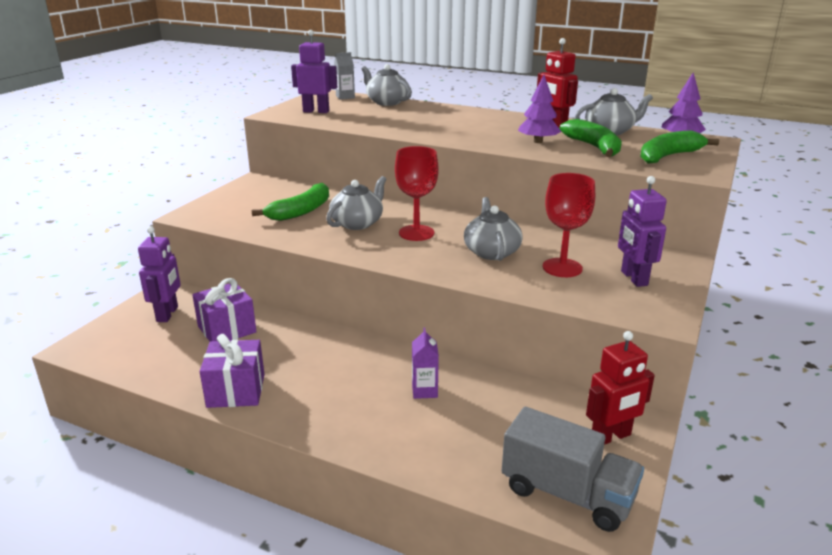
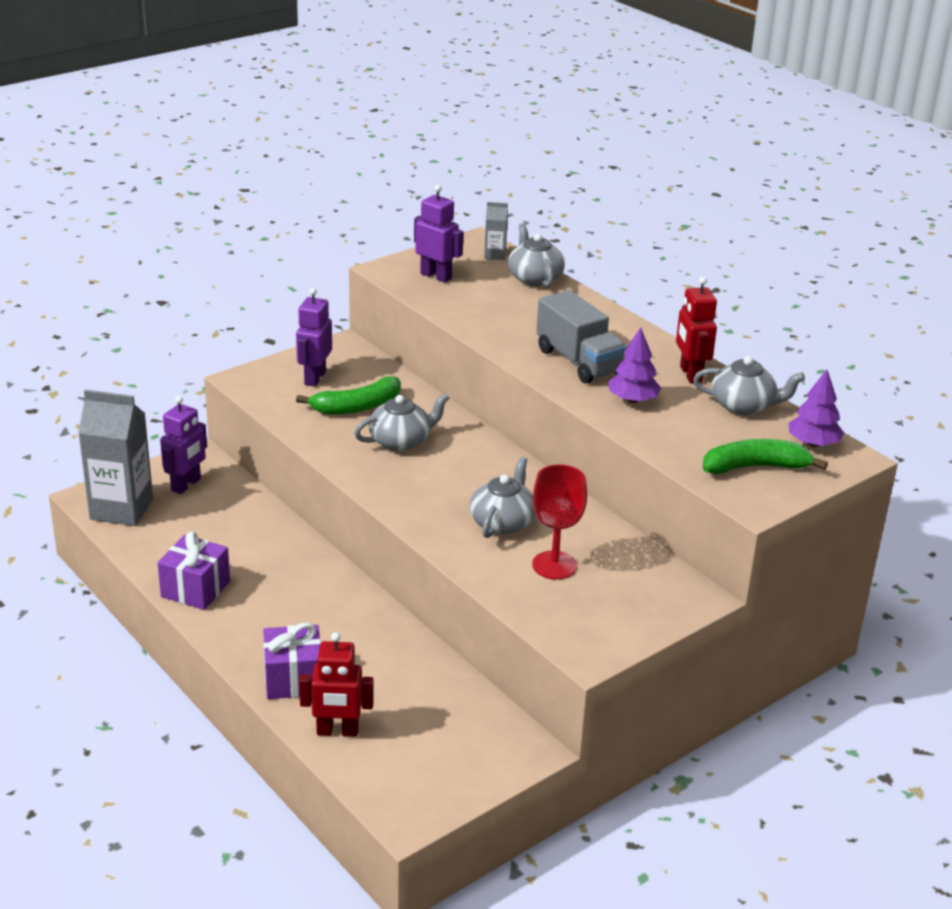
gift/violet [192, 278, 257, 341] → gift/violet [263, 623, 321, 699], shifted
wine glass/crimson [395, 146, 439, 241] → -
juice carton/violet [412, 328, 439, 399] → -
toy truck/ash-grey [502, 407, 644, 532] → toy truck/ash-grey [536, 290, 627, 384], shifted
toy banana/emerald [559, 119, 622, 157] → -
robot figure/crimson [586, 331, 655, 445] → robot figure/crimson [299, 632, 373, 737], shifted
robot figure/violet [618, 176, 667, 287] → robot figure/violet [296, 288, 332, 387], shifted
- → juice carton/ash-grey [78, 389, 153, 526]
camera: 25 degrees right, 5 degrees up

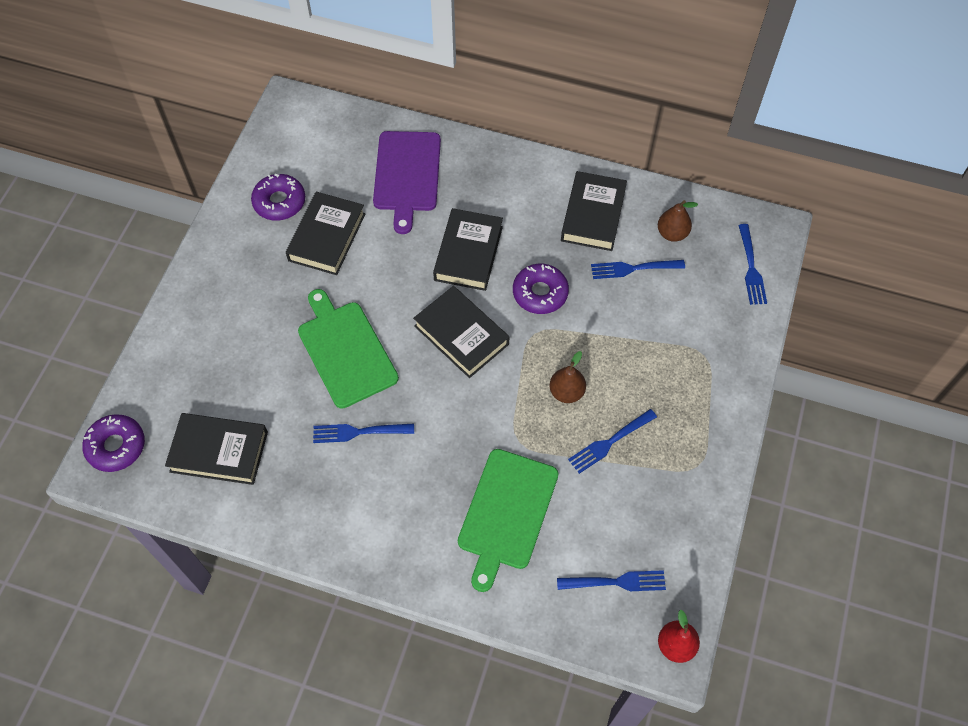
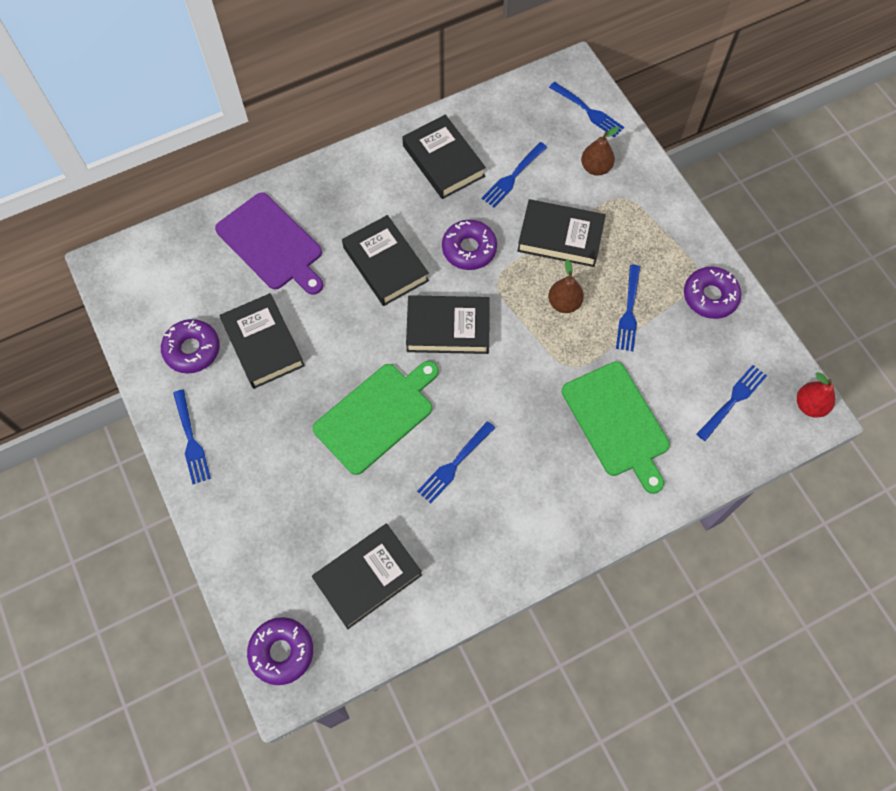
chopping board/emerald [298, 289, 399, 409] → chopping board/emerald [312, 361, 439, 475], 120 degrees clockwise
toy pear/brown [658, 200, 698, 242] → toy pear/brown [581, 126, 619, 176], shifted
- → dinner fork/blue [173, 390, 211, 484]
- → hardcover/jet-black [517, 199, 606, 267]
- → glazed donut/violet [684, 267, 741, 319]
camera: 45 degrees left, 5 degrees up

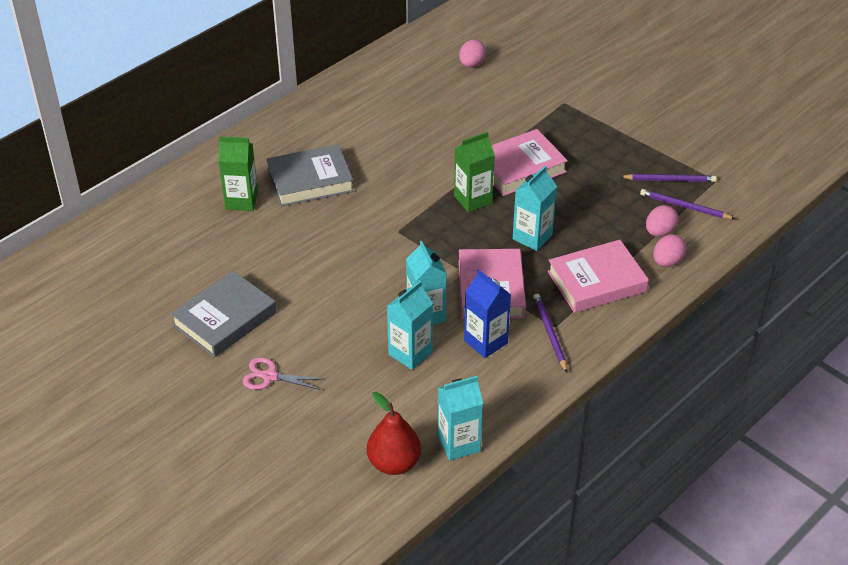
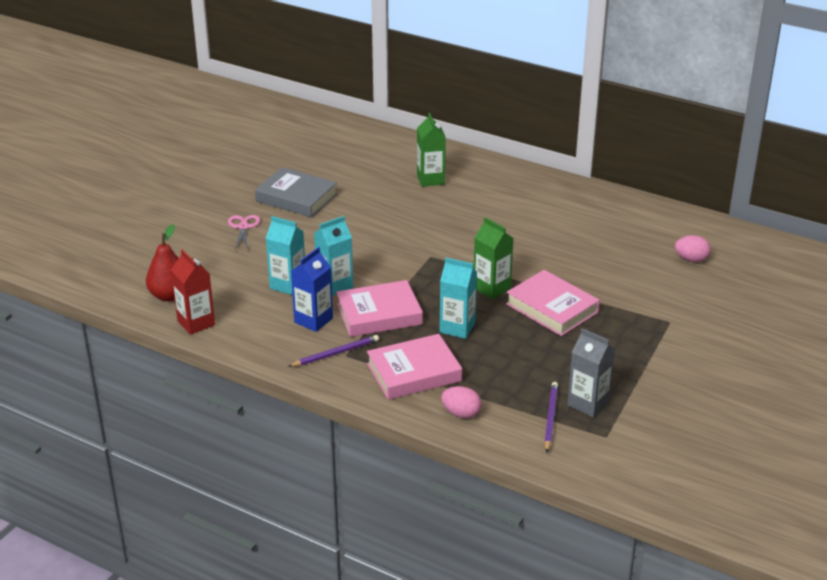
hardcover/ash-grey [267, 144, 354, 207] → -
juice carton/teal [438, 376, 483, 461] → juice carton/crimson [171, 249, 215, 335]
hardcover/rosy [548, 240, 649, 313] → hardcover/rosy [367, 334, 462, 400], 75 degrees counterclockwise
lead pencil/violet [620, 174, 717, 182] → juice carton/ash-grey [567, 328, 615, 417]
egg/rosy [646, 205, 678, 237] → -
camera: 75 degrees right, 10 degrees down

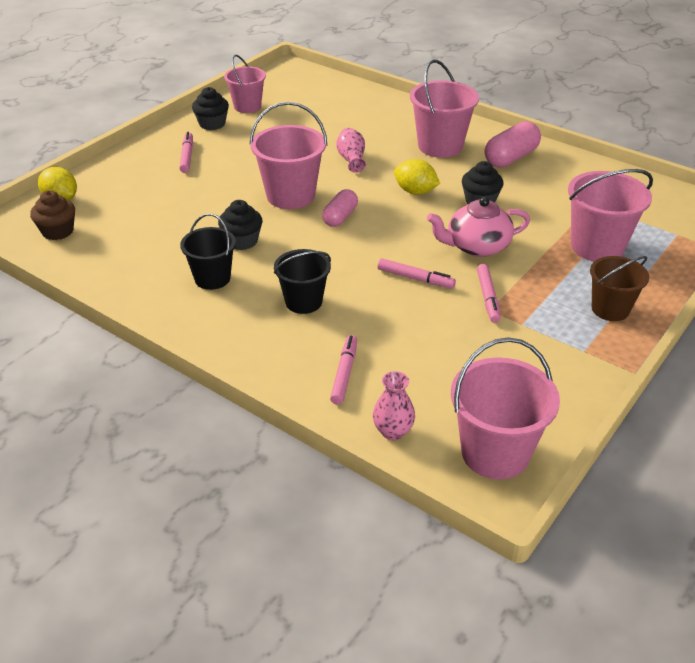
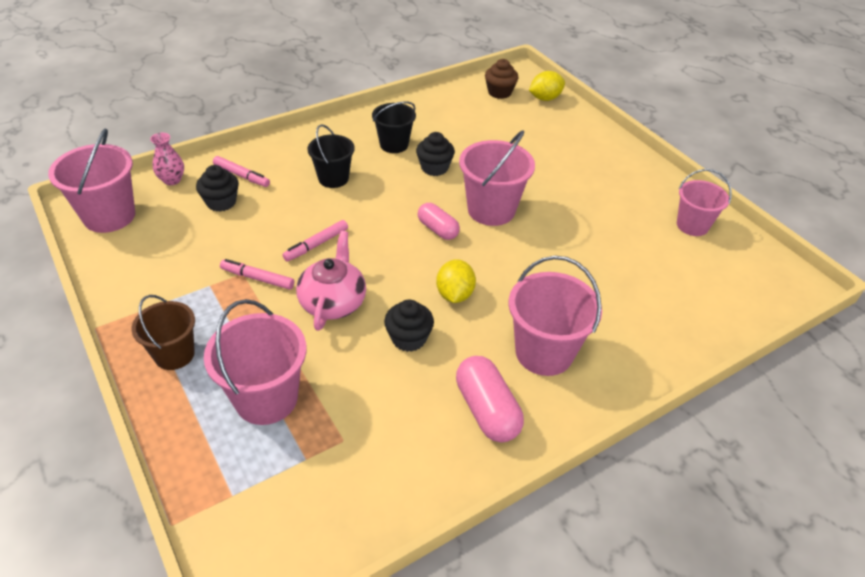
felt pen/rosy [179, 132, 193, 173] → -
muffin/jet-black [192, 87, 229, 130] → muffin/jet-black [196, 165, 239, 212], shifted
vase/rosy [336, 128, 366, 173] → -
citrus fruit/bright yellow [394, 159, 440, 195] → citrus fruit/bright yellow [436, 259, 476, 303], 45 degrees counterclockwise
camera: 110 degrees right, 5 degrees up

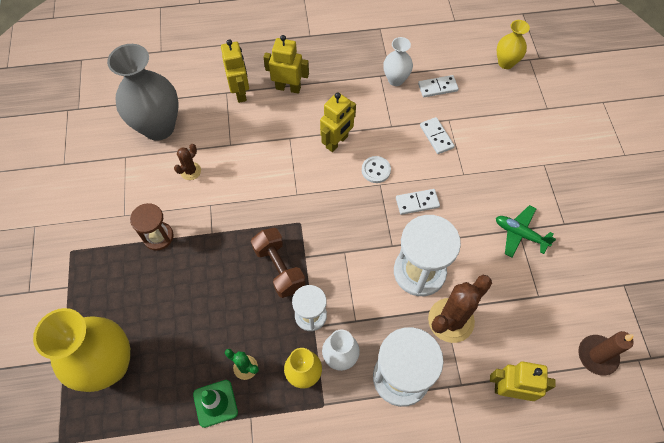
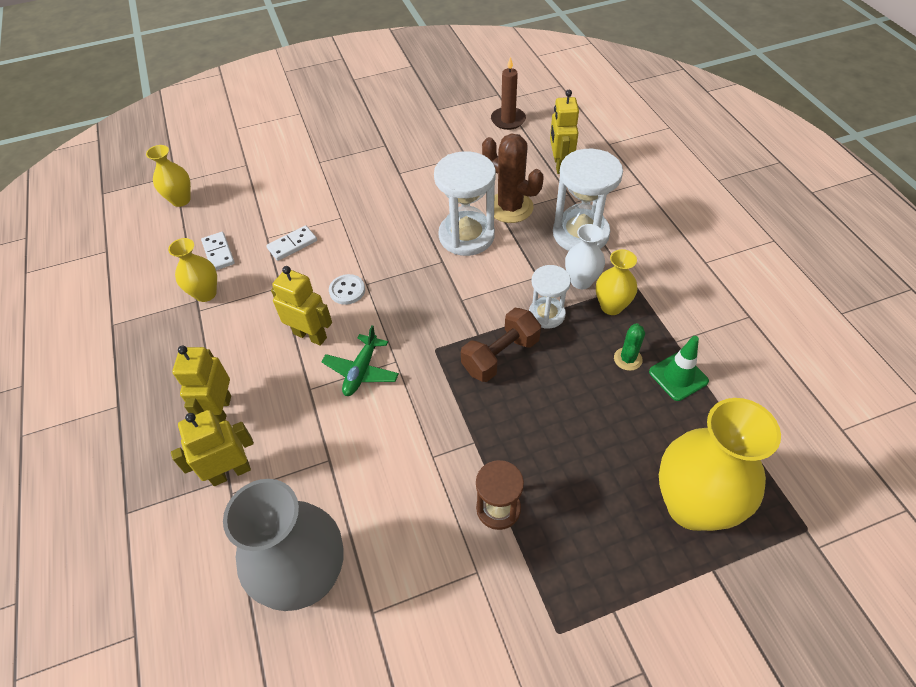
saguaro cactus/brown [174, 144, 201, 180] → -
vase/pure white [383, 37, 413, 86] → vase/bright yellow [168, 238, 217, 302]
domino piece/pure white [396, 189, 440, 215] → -
toy plane/emerald [496, 205, 556, 258] → toy plane/emerald [322, 325, 399, 396], shifted
camera: 100 degrees left, 10 degrees down

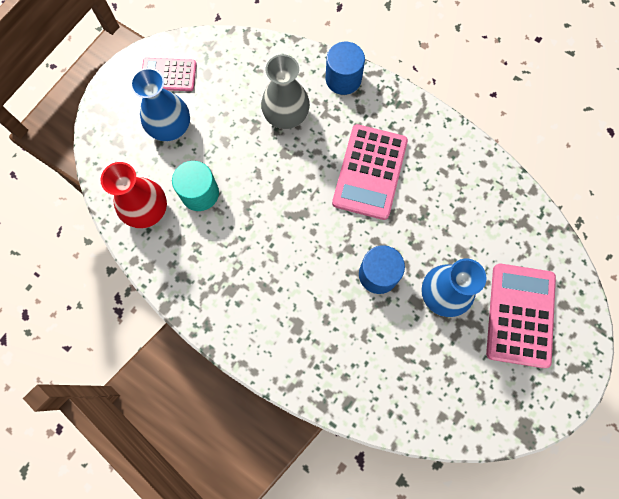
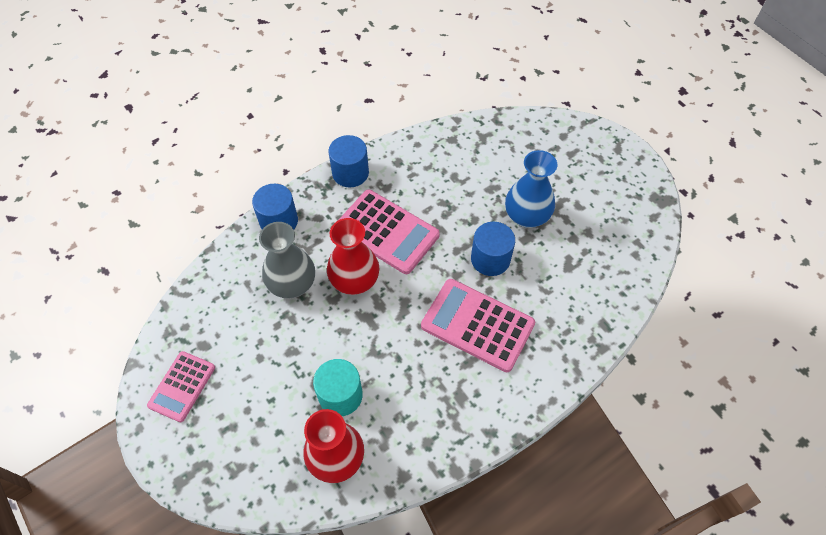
vase/blue [130, 68, 190, 141] → -
calculator/rosy [486, 263, 556, 368] → calculator/rosy [421, 279, 535, 372], shifted
- → vase/crimson [327, 218, 379, 295]
- → cylinder shape/blue [328, 135, 369, 187]
camera: 70 degrees left, 15 degrees down

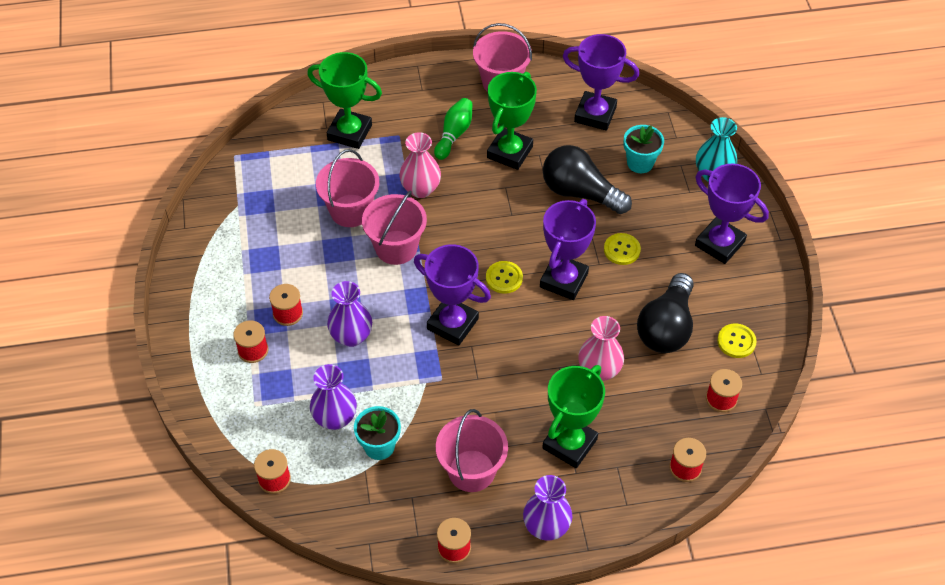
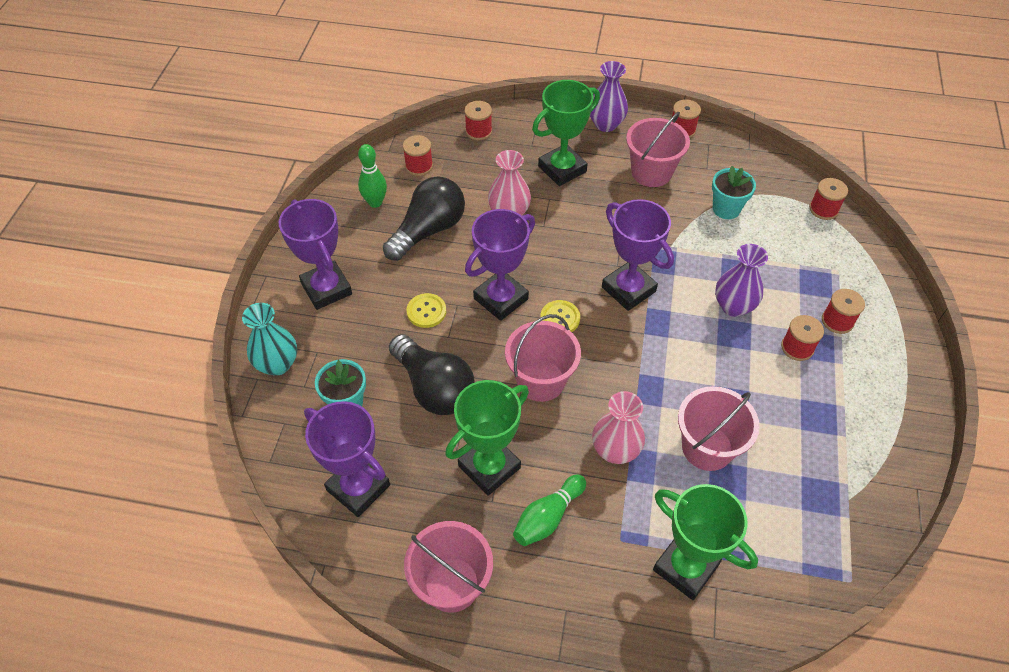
vase/violet [310, 364, 357, 430] → -
bucket/rosy [362, 190, 427, 265] → bucket/rosy [505, 314, 581, 402], shifted
shirt button/bright yellow [717, 324, 757, 358] → skittle/emerald [358, 144, 387, 208]
camera: 160 degrees left, 0 degrees up

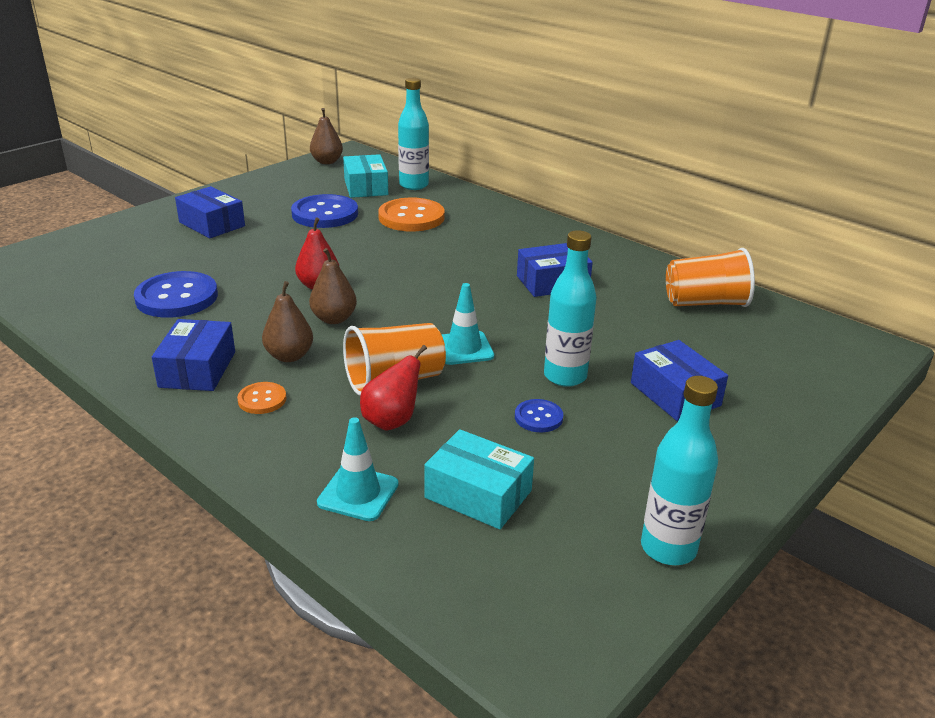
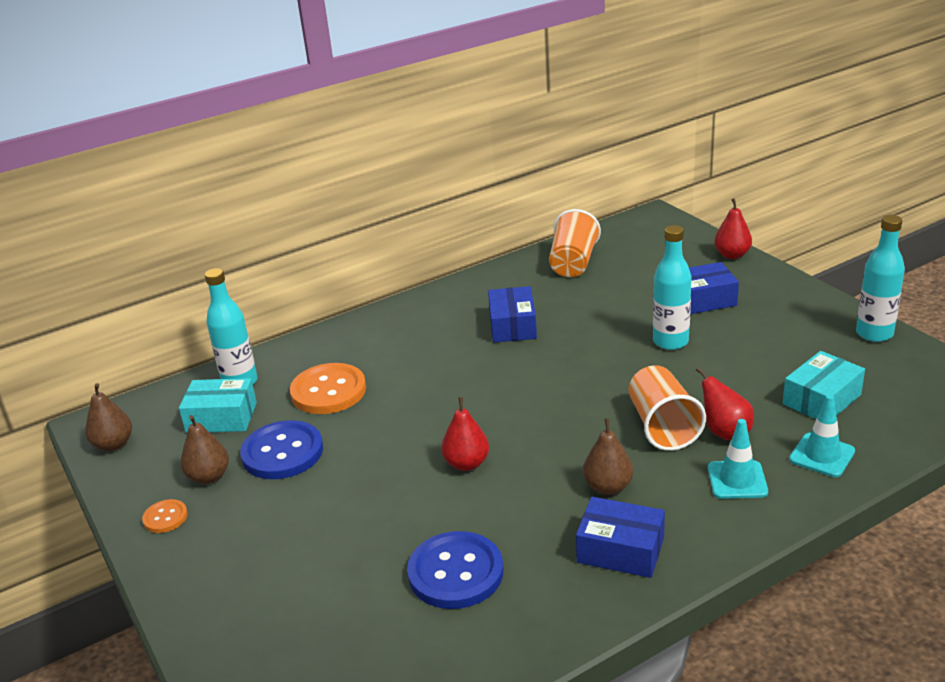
package/blue [175, 186, 245, 238] → -
shirt button/orange [237, 382, 286, 414] → shirt button/orange [142, 499, 188, 533], shifted
toy pear/brown [309, 248, 357, 324] → toy pear/brown [180, 415, 229, 484], shifted
safety cone/teal [442, 283, 494, 365] → safety cone/teal [708, 419, 768, 499], shifted
shirt button/blue [515, 399, 563, 433] → -
- → toy pear/crimson [714, 198, 752, 259]
camera: 70 degrees left, 0 degrees up

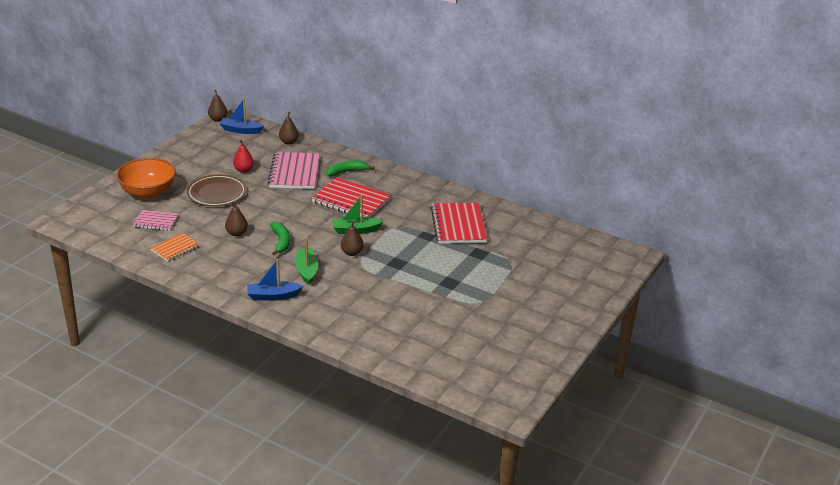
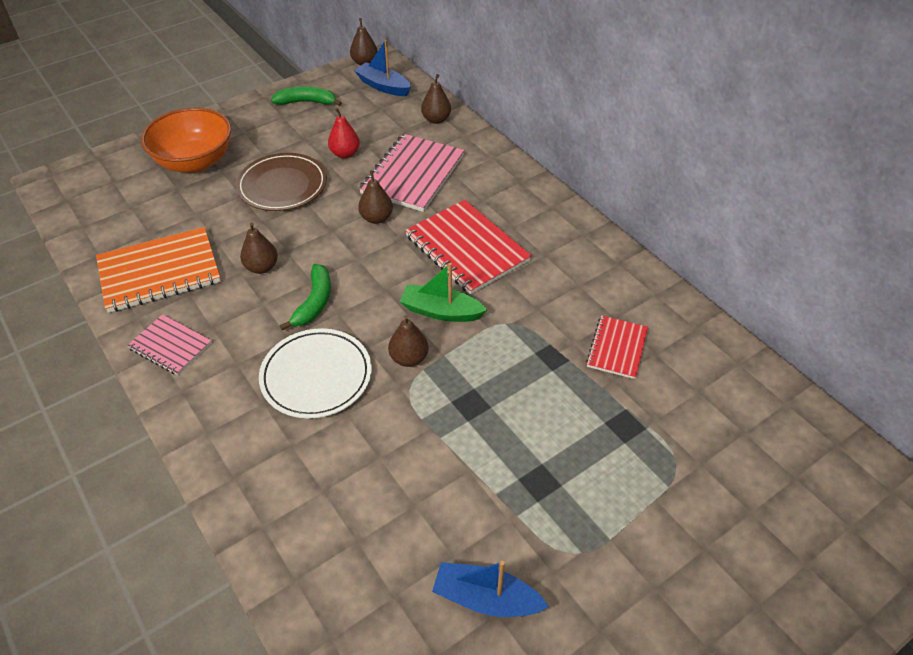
exercise book/rosy [133, 210, 179, 231] → exercise book/rosy [127, 314, 212, 375], shifted
exercise book/orange [151, 233, 200, 262] → exercise book/orange [96, 227, 221, 313], x1.76
boat/blue [247, 259, 303, 301] → boat/blue [432, 561, 549, 617], shifted
boat/emerald [295, 238, 318, 285] → plate/pure white [259, 328, 372, 419]
toy banana/emerald [326, 160, 375, 177] → toy banana/emerald [271, 86, 342, 106], shifted
exercise book/crimson [431, 203, 487, 244] → exercise book/crimson [586, 315, 648, 379], x0.57
- → toy pear/brown [358, 171, 393, 224]
camera: 25 degrees right, 15 degrees up

